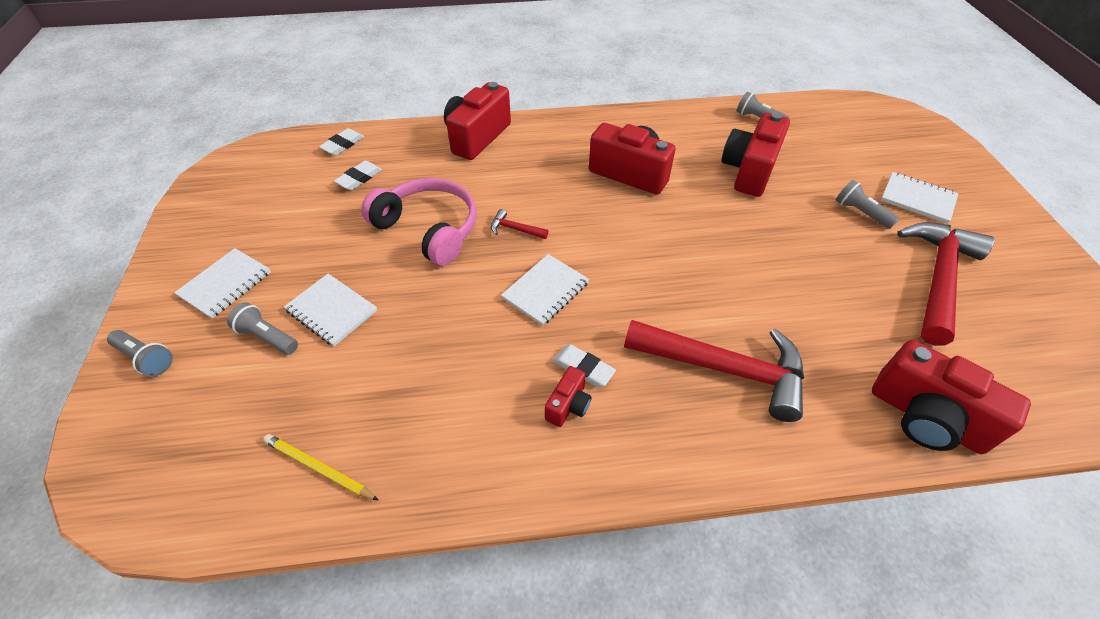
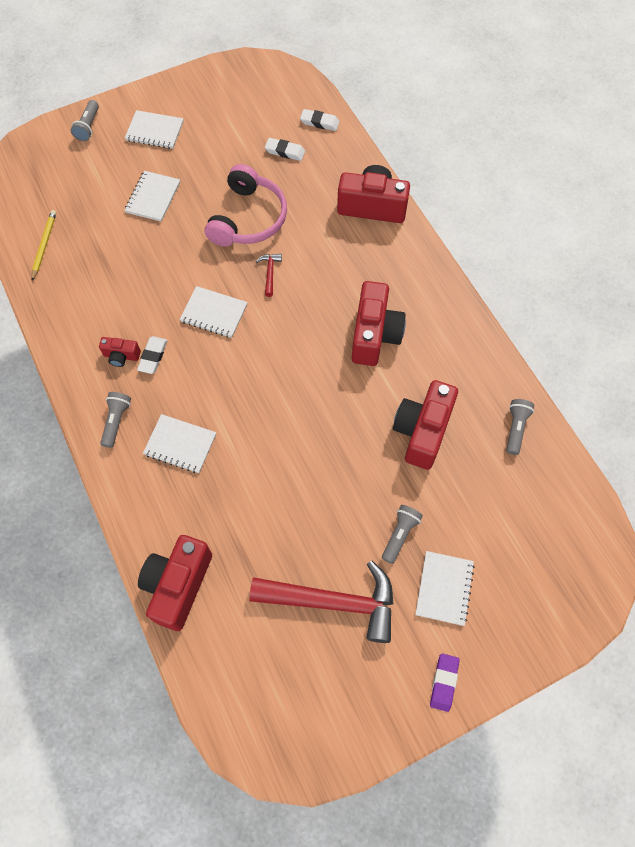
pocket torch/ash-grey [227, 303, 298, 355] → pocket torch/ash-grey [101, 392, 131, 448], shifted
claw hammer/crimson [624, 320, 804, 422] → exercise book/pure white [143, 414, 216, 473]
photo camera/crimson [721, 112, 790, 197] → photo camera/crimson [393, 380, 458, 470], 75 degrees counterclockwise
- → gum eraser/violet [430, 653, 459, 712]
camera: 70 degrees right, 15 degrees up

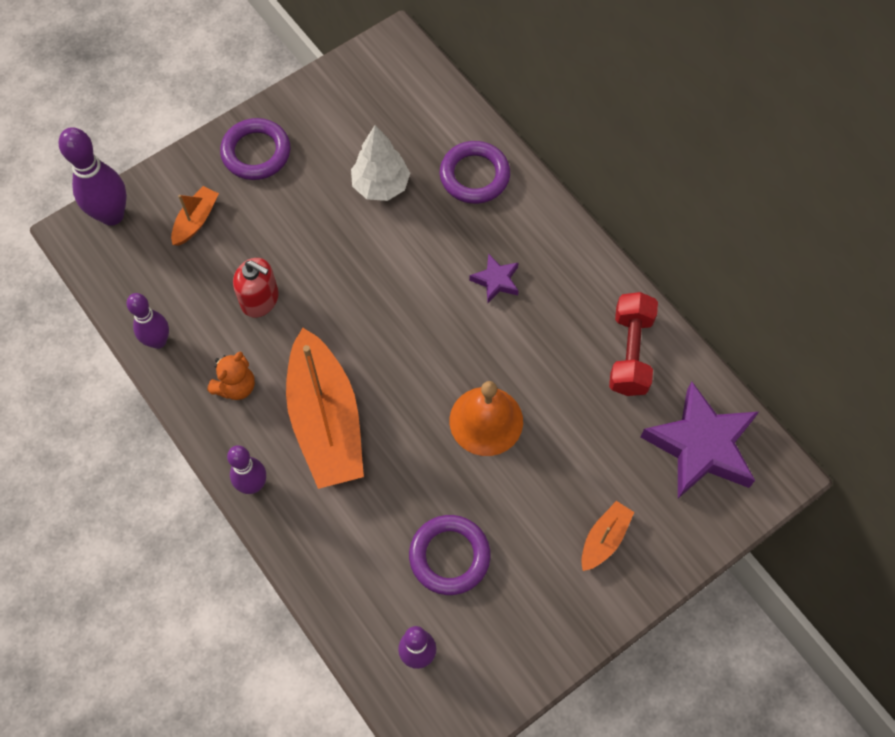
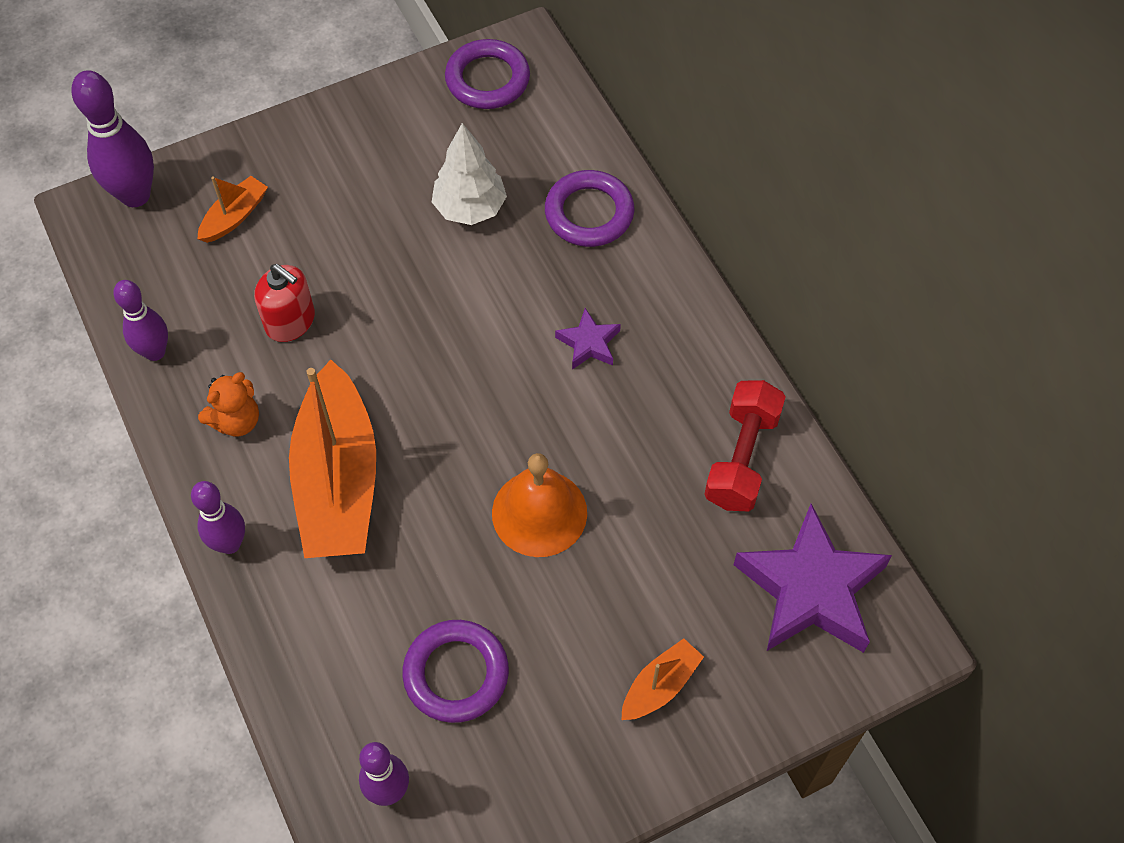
hoop/violet [220, 118, 290, 180] → hoop/violet [445, 39, 530, 109], shifted
camera: 10 degrees right, 5 degrees down

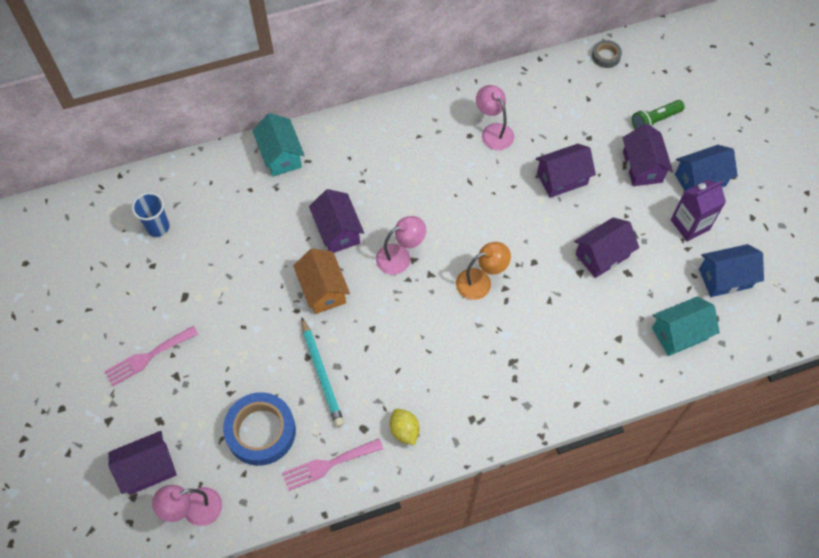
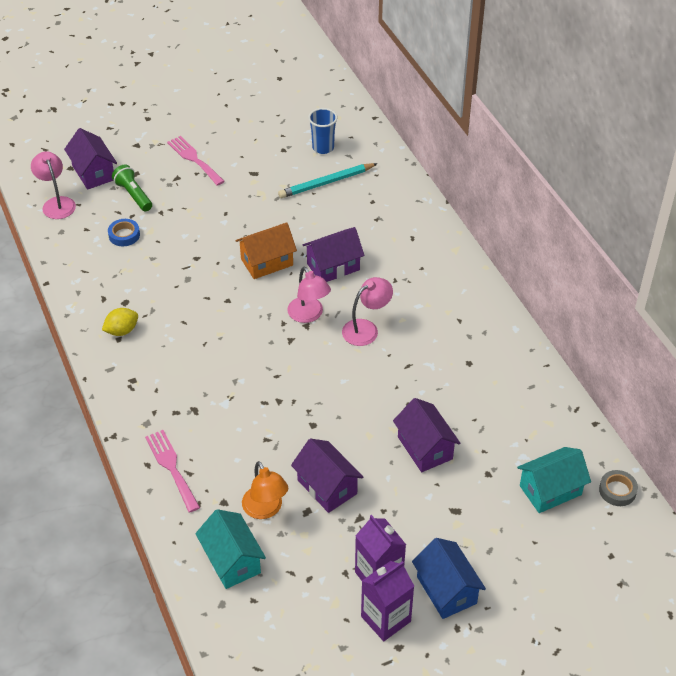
tape/blue [223, 392, 296, 466] → tape/blue [108, 219, 140, 246], x0.50
toy house/teal [253, 113, 305, 177] → toy house/teal [517, 447, 591, 513], shifted
dinner fork/rosy [282, 439, 383, 491] → dinner fork/rosy [145, 430, 200, 513], shifted
lead pencil/teal [301, 317, 344, 427] → lead pencil/teal [278, 163, 378, 198], shifted
lamp/orange [456, 242, 511, 300] → lamp/orange [242, 461, 288, 519], shifted
lamp/rosy [476, 85, 514, 150] → lamp/rosy [342, 277, 393, 346], shifted
toy house/violet [623, 124, 673, 186] → -
pocket torch/emerald [632, 100, 685, 129] → pocket torch/emerald [112, 165, 152, 211], shifted
toy house/blue [699, 244, 764, 297] → -
- → juice carton/violet [361, 561, 414, 641]
camera: 85 degrees right, 15 degrees down

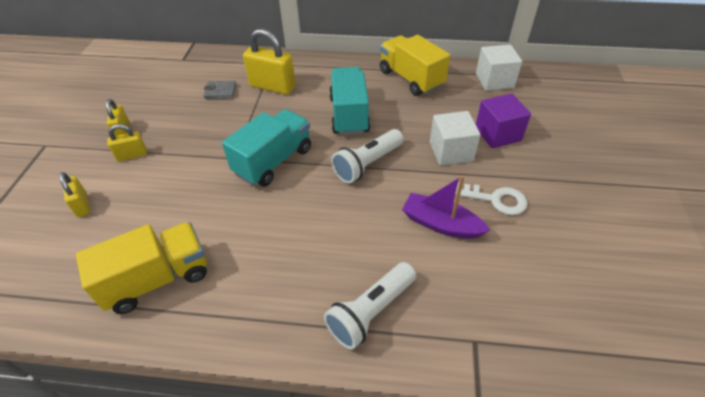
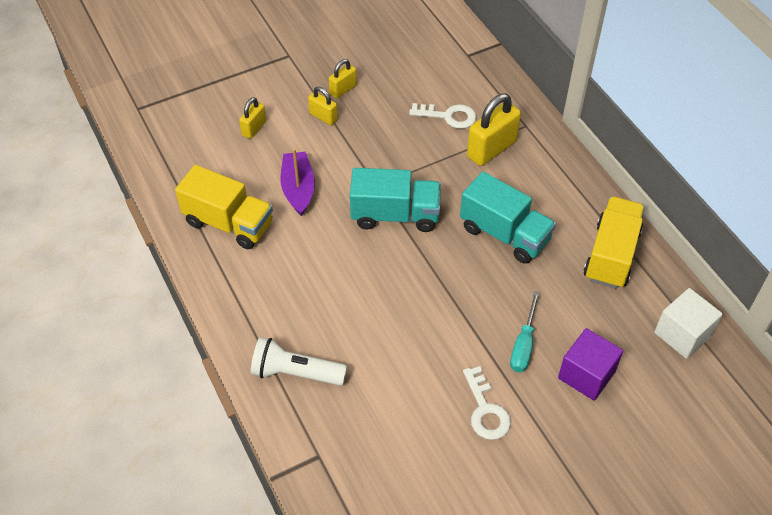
wallet/ash-grey [204, 81, 237, 99] → latchkey/pure white [409, 103, 476, 129]
small lock/bright yellow [243, 29, 295, 95] → small lock/bright yellow [467, 94, 521, 166], 60 degrees clockwise
toy truck/teal [329, 67, 371, 135] → toy truck/teal [460, 172, 556, 264], 75 degrees clockwise
pocket torch/pure white [331, 129, 403, 183] → -
boat/violet [402, 175, 490, 239] → boat/violet [280, 149, 315, 216], shifted
block/pure white [430, 111, 481, 165] → flat screwdriver/teal [510, 291, 540, 372]
camera: 55 degrees right, 5 degrees up

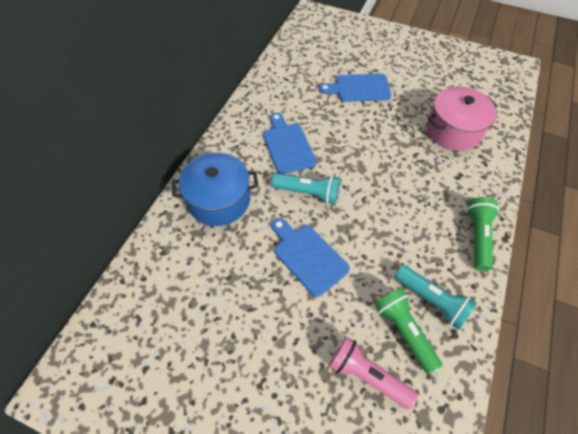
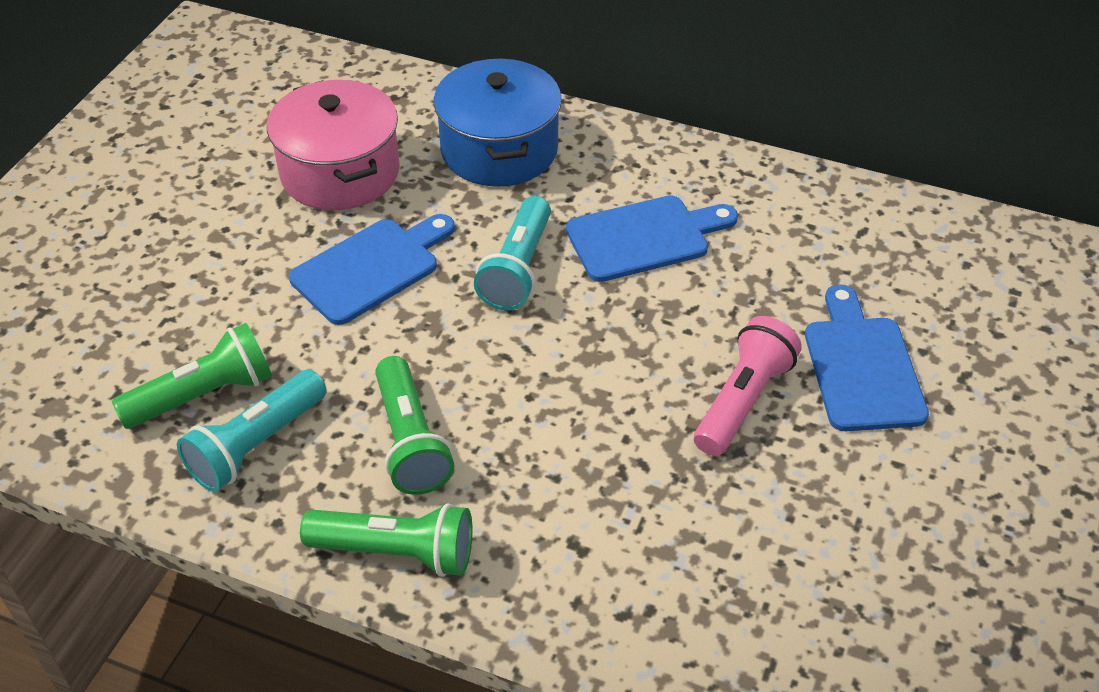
pocket torch/rosy [329, 337, 418, 409] → pocket torch/rosy [694, 316, 802, 456], shifted
cooking pot/rosy [427, 87, 498, 151] → cooking pot/rosy [267, 80, 400, 210], shifted
- → pocket torch/emerald [375, 356, 454, 495]
camera: 90 degrees right, 10 degrees down

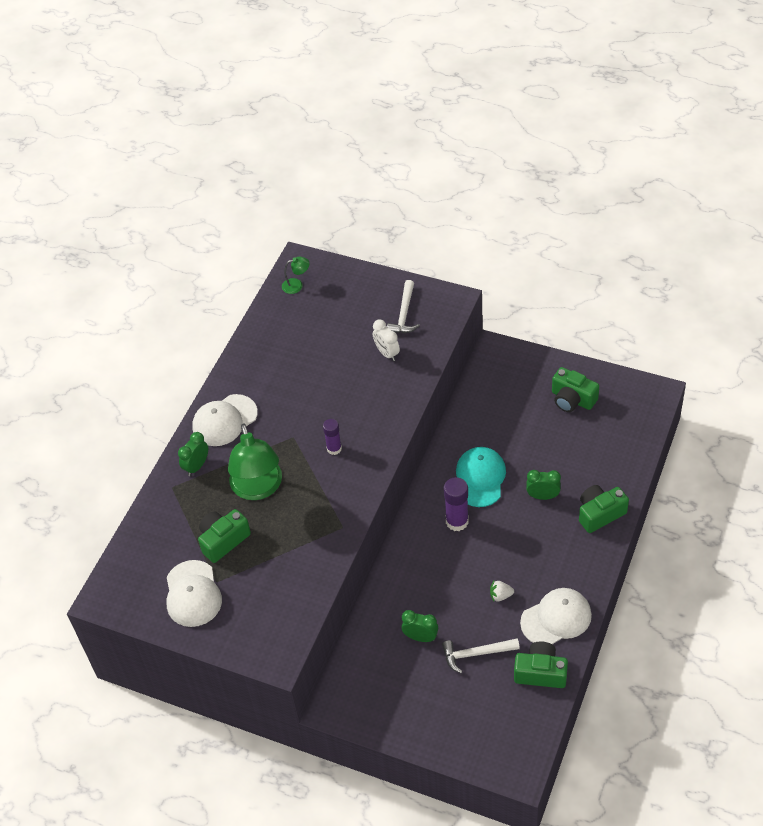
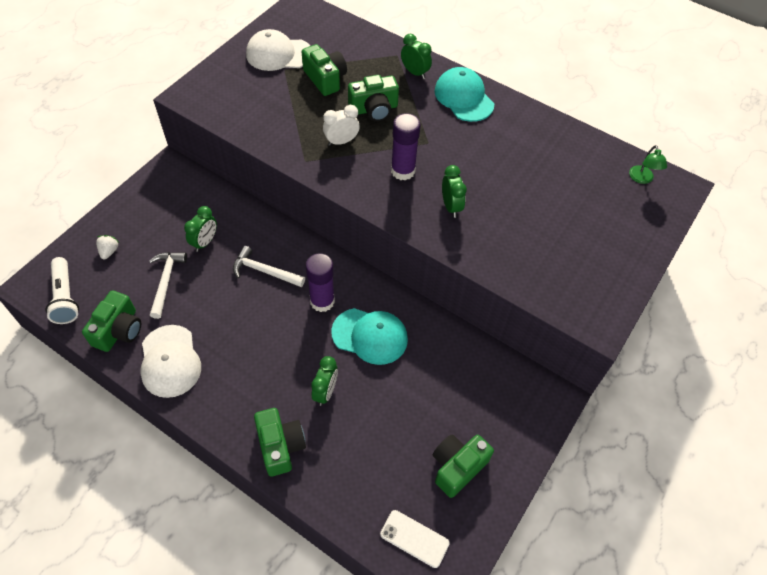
peaked cap/pure white [192, 394, 258, 446] → peaked cap/teal [434, 67, 494, 122]
lamp/emerald [228, 424, 282, 500] → photo camera/emerald [348, 75, 399, 122]
stick of glue/violet [323, 419, 342, 455] → stick of glue/violet [391, 113, 421, 181], x1.54
clock/pure white [373, 319, 400, 361] → clock/pure white [323, 105, 360, 146], shifted
claw hammer/pure white [387, 280, 420, 333] → claw hammer/pure white [233, 246, 305, 287], shifted
toy strawberry/pure white [490, 581, 514, 601] → toy strawberry/pure white [96, 235, 119, 260], shifted
- → pocket torch/pure white [45, 257, 79, 324]
- → mobile phone/pure white [380, 510, 450, 568]
- → clock/emerald [442, 165, 467, 218]
camera: 95 degrees right, 5 degrees up

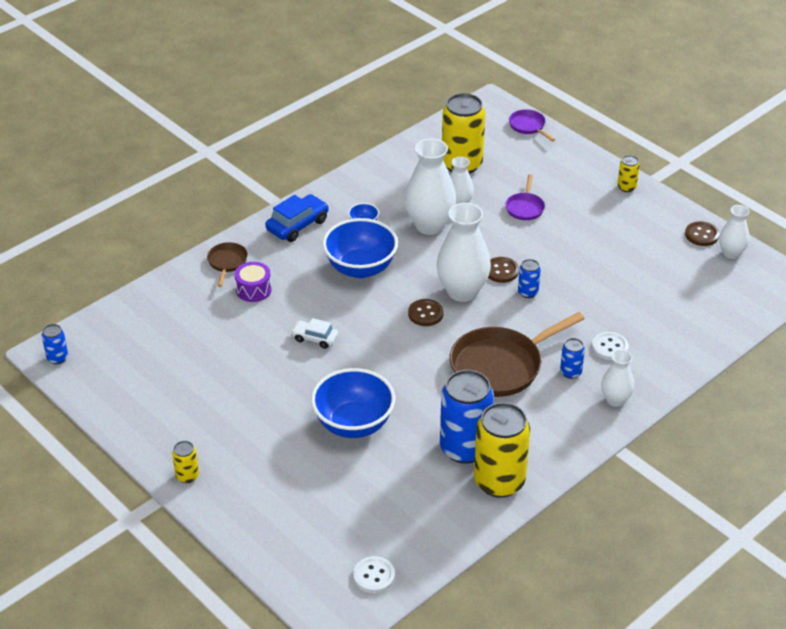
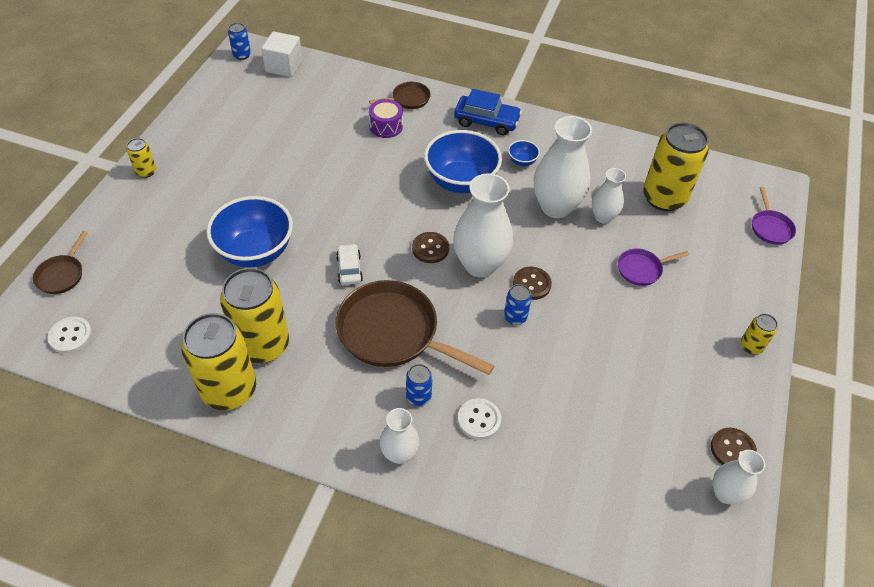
automobile/pure white [291, 318, 338, 349] → automobile/pure white [336, 244, 363, 285], shifted
soda can/blue [440, 370, 494, 464] → soda can/bright yellow [220, 268, 289, 363]
skillet/violet [509, 109, 555, 141] → skillet/violet [752, 187, 796, 245], 150 degrees clockwise
- → skillet/brown [33, 231, 88, 294]
- → block/pure white [261, 31, 302, 77]
camera: 60 degrees right, 10 degrees up

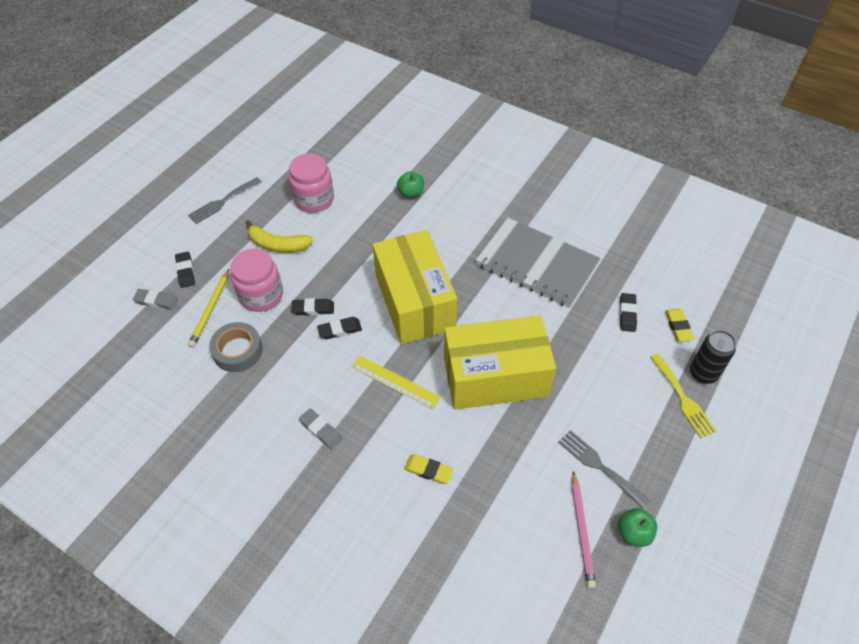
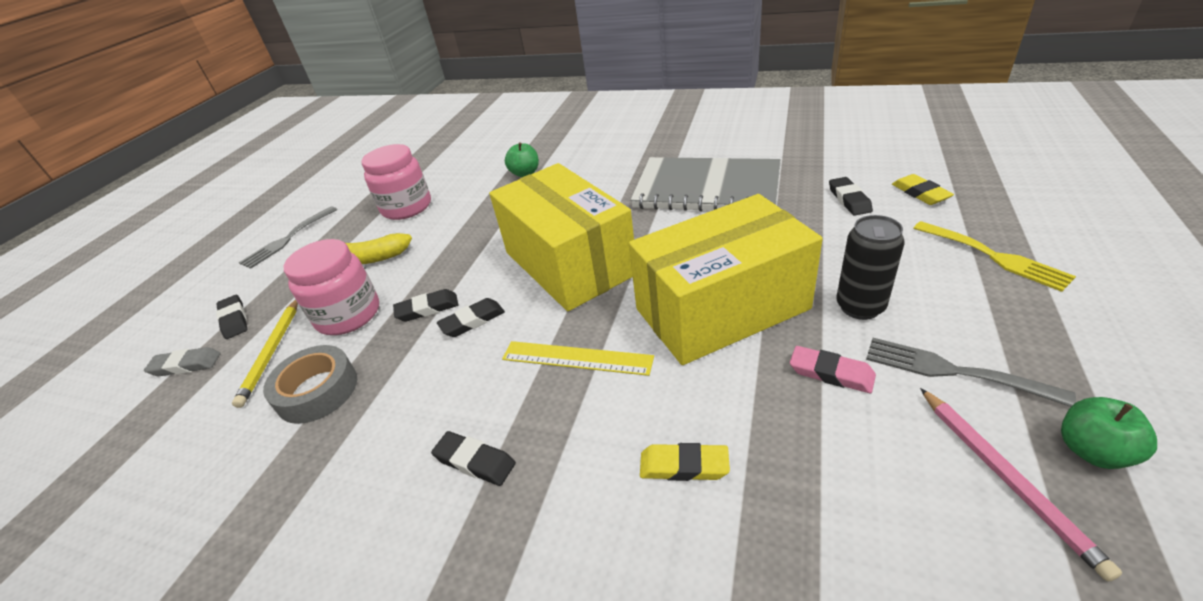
gum eraser/ash-grey [299, 408, 342, 449] → gum eraser/jet-black [431, 431, 516, 486]
soda can/jet-black [690, 330, 736, 384] → soda can/jet-black [836, 215, 905, 320], shifted
- → gum eraser/rosy [790, 346, 876, 393]
camera: 10 degrees left, 15 degrees down

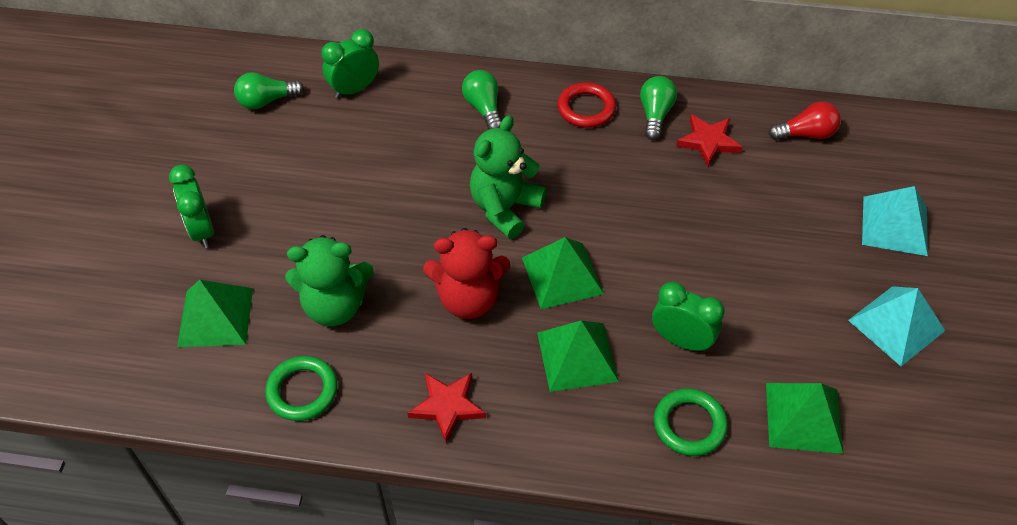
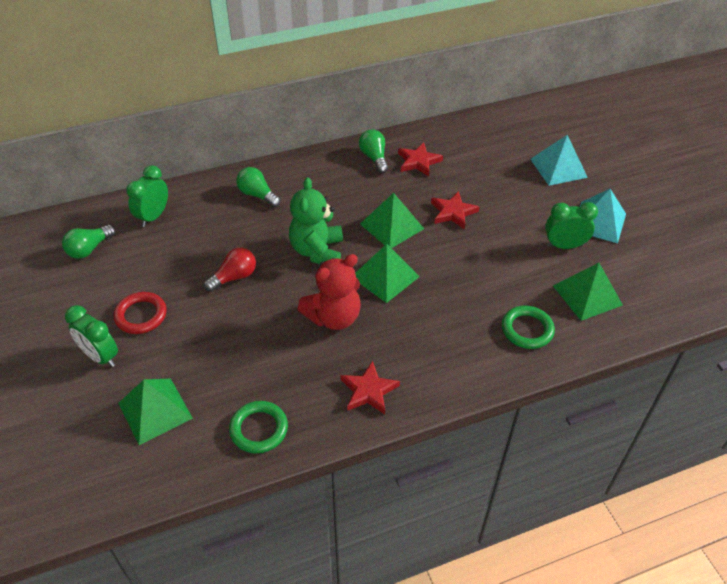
teddy/emerald [285, 235, 374, 326] → -
pyramid shape/emerald [537, 321, 619, 392] → pyramid shape/emerald [360, 193, 424, 248], shifted
hoop/crimson [558, 83, 616, 128] → hoop/crimson [114, 292, 167, 334], shifted
clock/emerald [652, 282, 725, 352] → clock/emerald [545, 202, 598, 249], shifted
bulb/crimson [769, 102, 841, 140] → bulb/crimson [204, 248, 256, 292], shifted
- → star/crimson [431, 191, 480, 229]
camera: 30 degrees left, 5 degrees down

